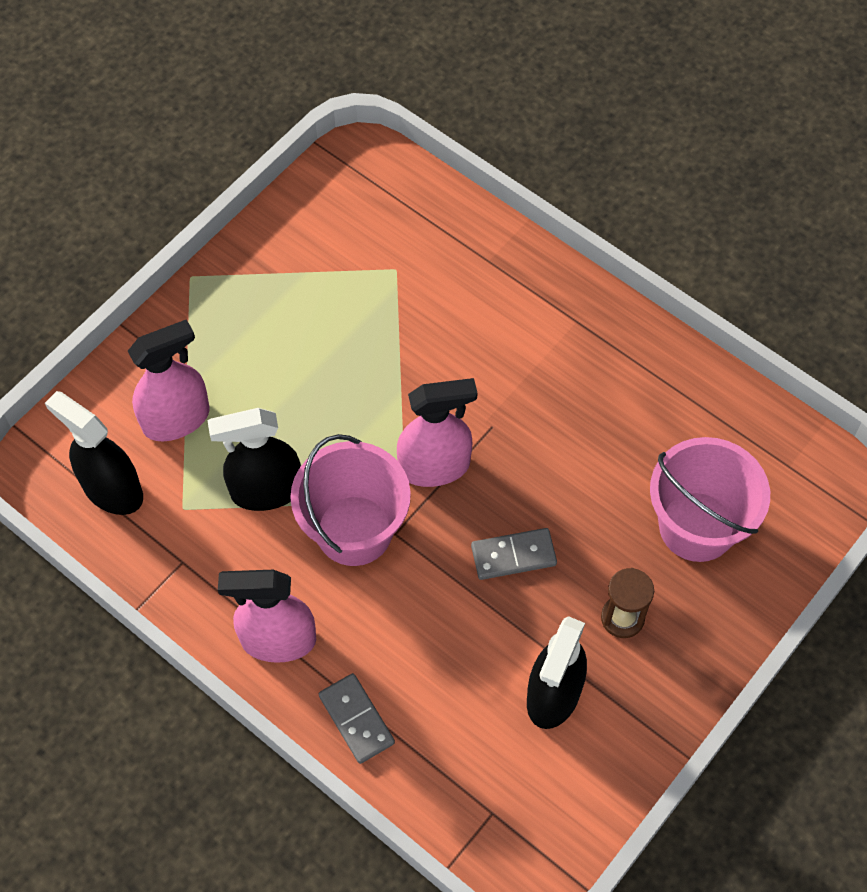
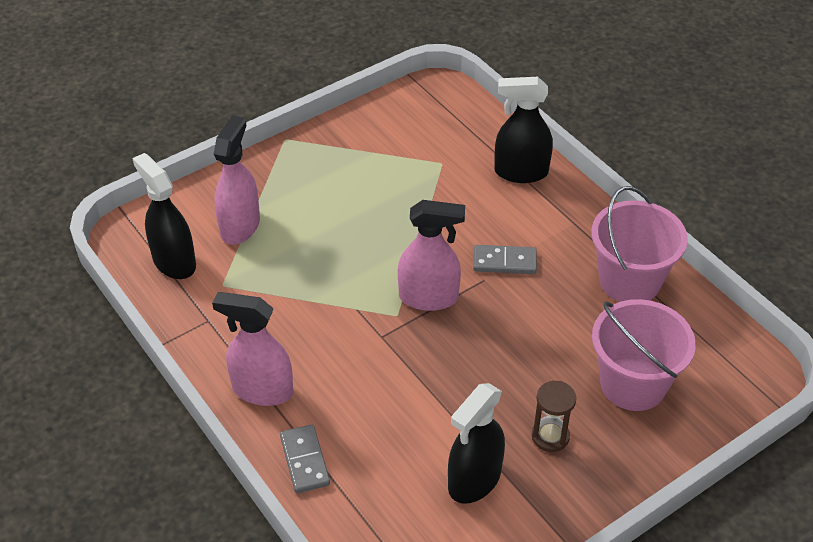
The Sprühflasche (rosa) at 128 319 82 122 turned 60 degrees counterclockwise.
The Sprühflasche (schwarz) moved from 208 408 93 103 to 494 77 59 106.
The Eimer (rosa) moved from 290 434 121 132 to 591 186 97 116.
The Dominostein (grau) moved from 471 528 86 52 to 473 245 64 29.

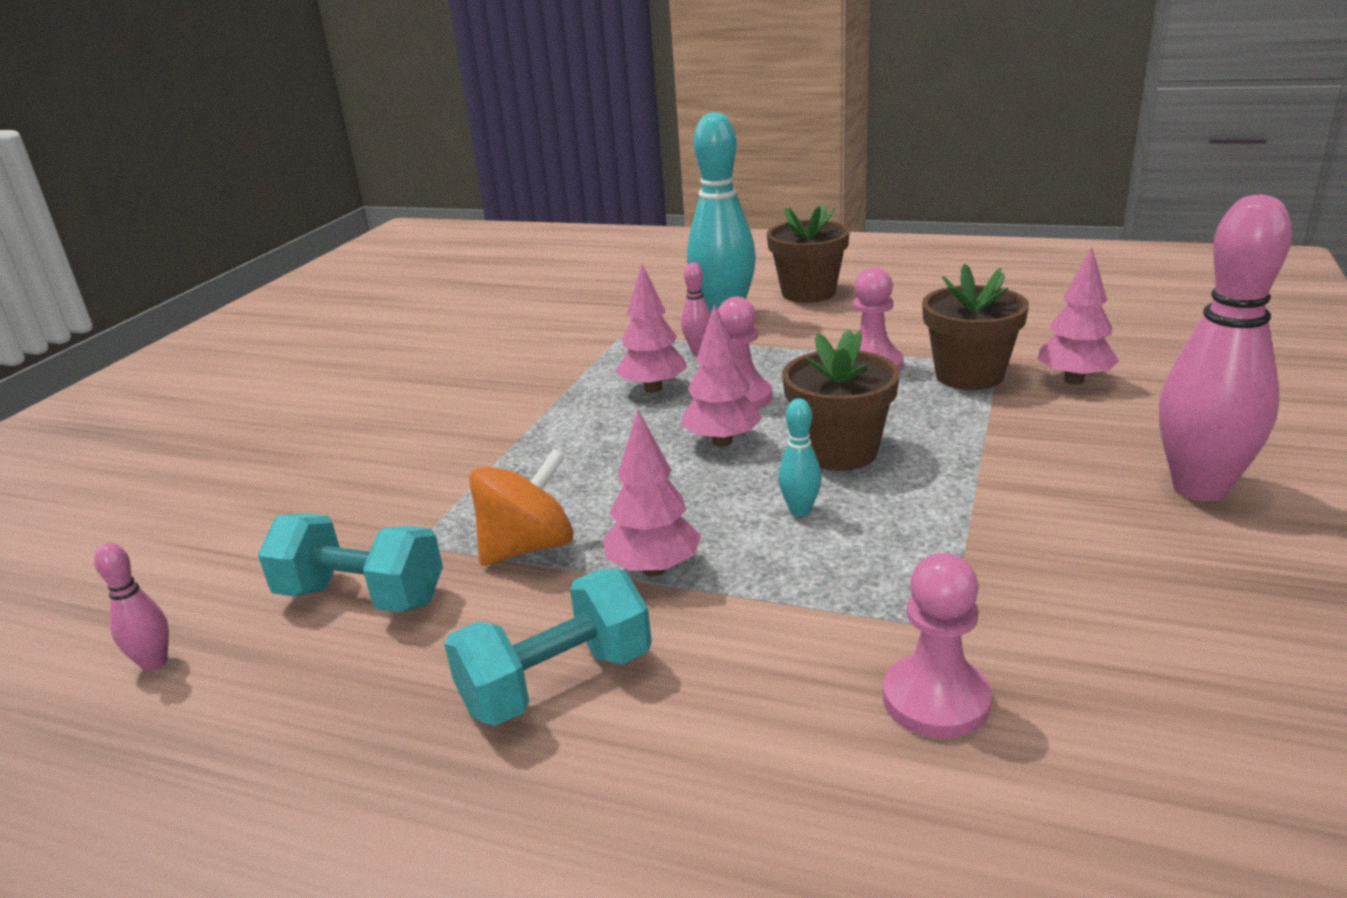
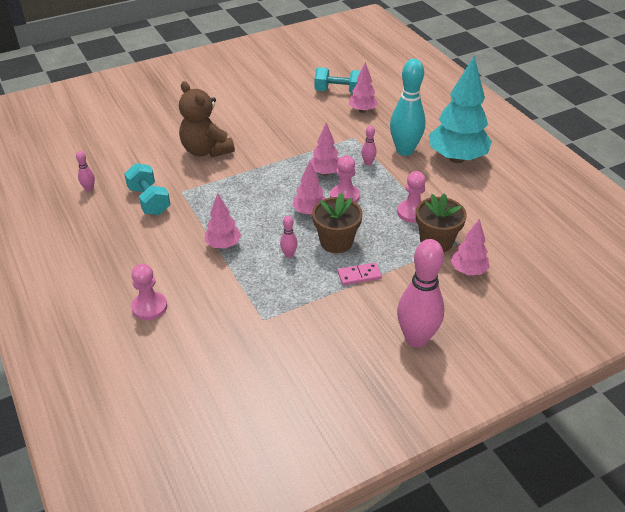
The Hantel (türkis) moved from 444 569 208 157 to 314 67 47 27.
The Kreisel (orange) at 469 449 105 116 disappeared.
The Blumentopf (braun) at 767 204 83 99 was replaced by the Baum (türkis) at 429 56 63 107.
The Bowlingkegel (türkis) at 778 398 44 118 became the Bowlingkegel (rosa) at 280 216 18 42.
The Bauer (rosa) moved from 883 553 109 186 to 131 264 36 56.
The Teddybär (braun) at 179 81 56 76 appeared.
The Dominostein (rosa) at 338 263 44 23 appeared.
The Baum (rosa) at 349 62 29 51 appeared.

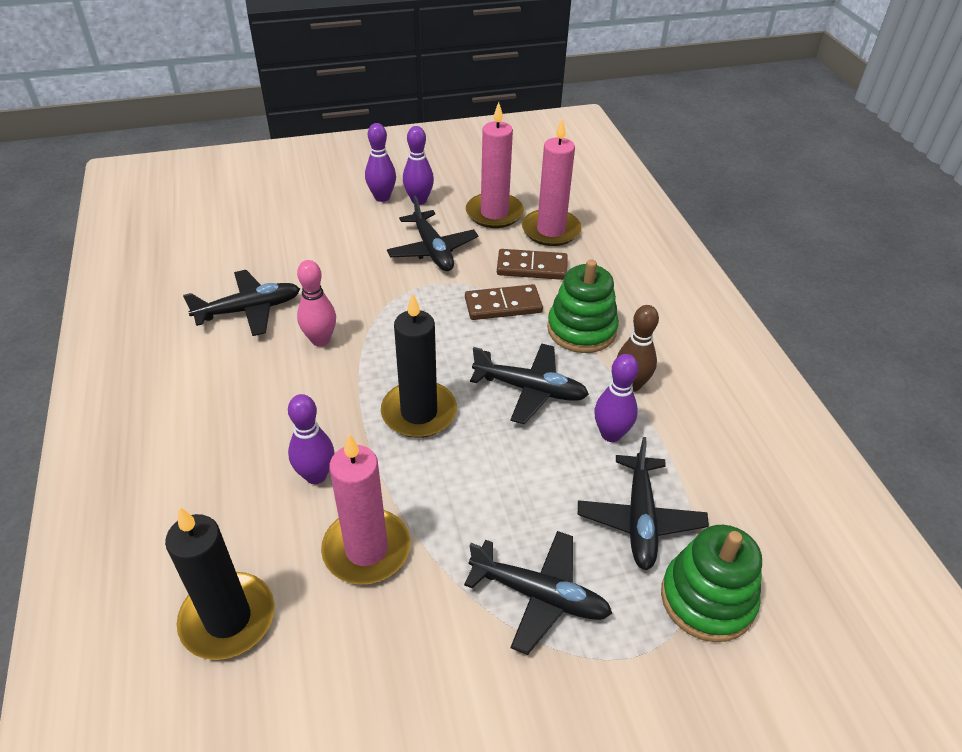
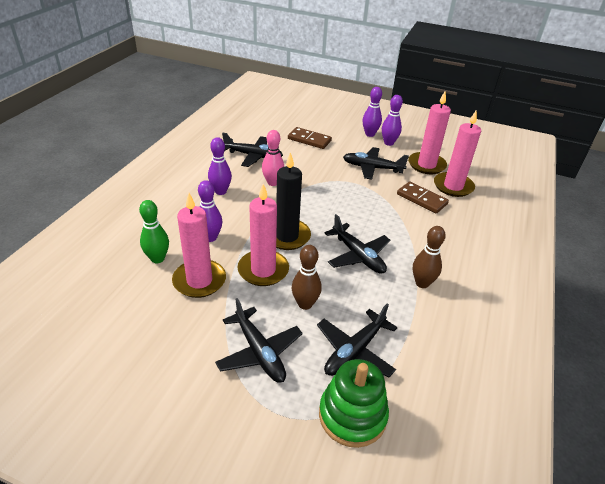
The Kerze (schwarz) at 165 507 110 153 disappeared.
The Flugzeug (schwarz) at 387 196 92 75 turned 90 degrees clockwise.
The Dominostein (braun) moved from 465 284 78 36 to 288 127 44 22.
The Stapelspielzeug (grün) at 547 259 72 94 disappeared.
The Bowlingkegel (lila) moved from 594 354 45 88 to 208 137 24 58.
The Bowlingkegel (grün) at 139 200 30 63 appeared.
The Kerze (rosa) at 237 184 52 102 appeared.
The Bowlingkegel (braun) at 291 245 31 65 appeared.

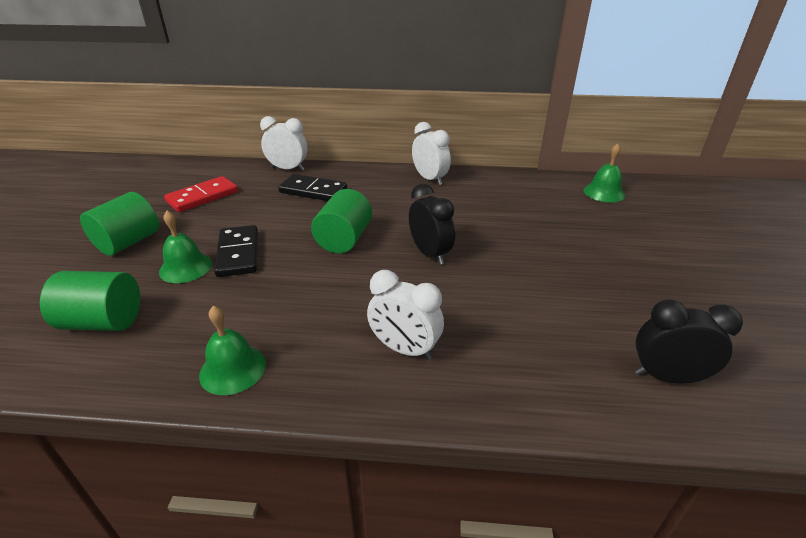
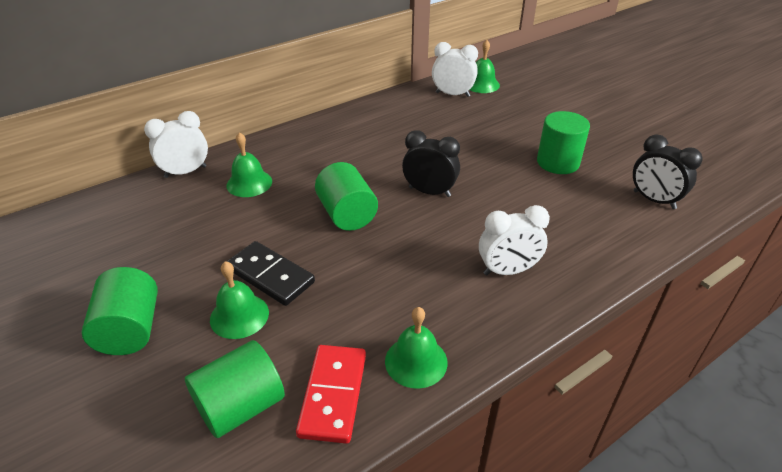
The Dominostein (rot) moved from 164 176 74 36 to 296 345 70 99.
The Dominostein (schwarz) at 278 174 69 27 was replaced by the Glocke (grün) at 226 132 46 65.
The Wecker (weiß) moved from 412 122 39 63 to 432 42 46 55.
The Wecker (schwarz) at 635 299 108 84 turned 105 degrees counterclockwise.
The Vollzylinder (grün) at 537 111 53 63 appeared.

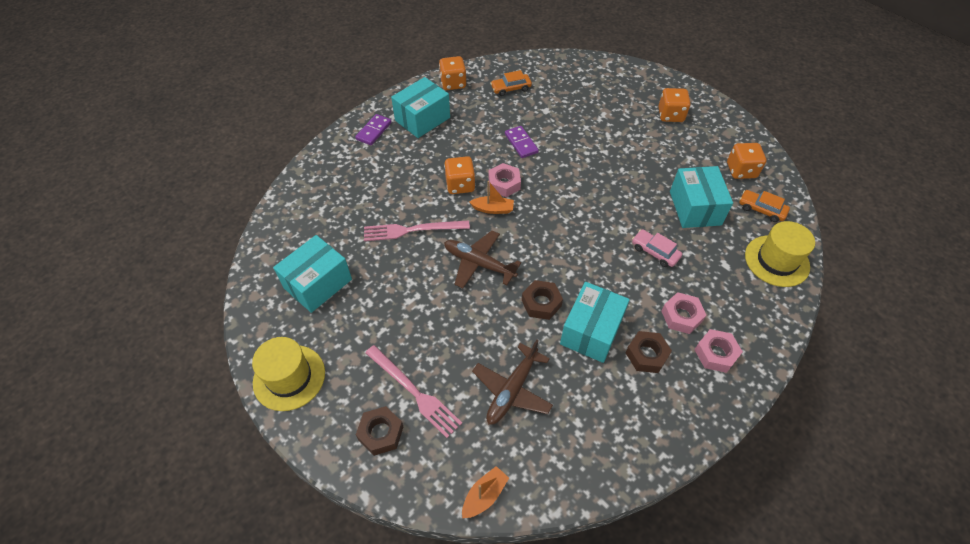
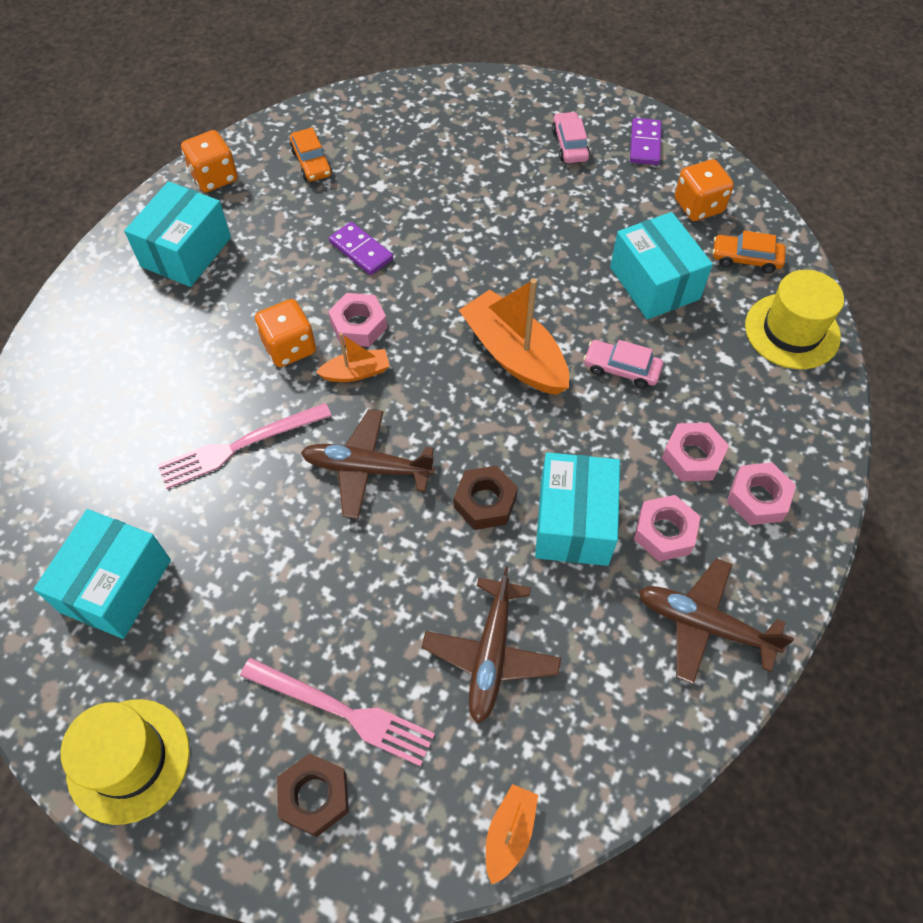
The Dominostein (lila) moved from 355 114 37 31 to 630 118 32 47.
The Auto (orange) at 490 70 42 26 turned 75 degrees counterclockwise.
The Sechskantmutter (braun) at 626 331 46 42 became the Sechskantmutter (rosa) at 634 495 67 67.
The Spielwürfel (orange) at 658 88 33 34 was replaced by the Auto (rosa) at 552 112 38 51.
The Boot (orange) at 459 278 110 117 appeared.
The Flugzeug (braun) at 639 558 155 126 appeared.

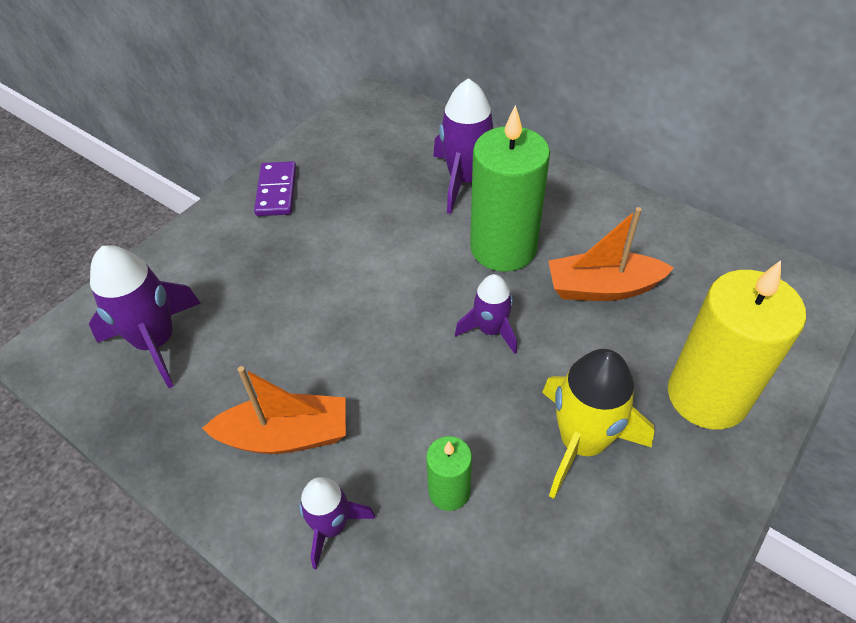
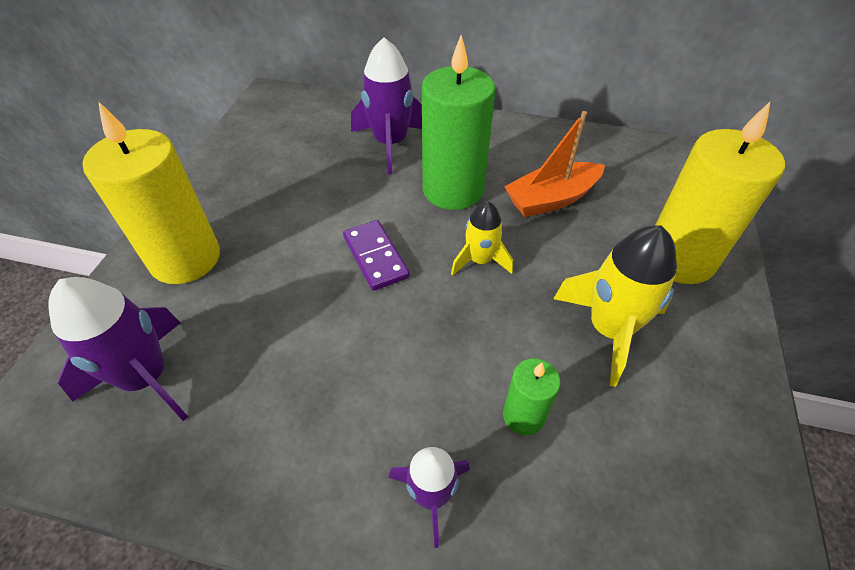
The Boot (orange) at 202 366 144 88 disappeared.
The Dominostein (lila) moved from 254 161 42 55 to 343 220 67 71.
The Rakete (lila) at 455 274 62 80 became the Rakete (gelb) at 451 201 62 75.
The Kerze (gelb) at 83 101 137 183 appeared.

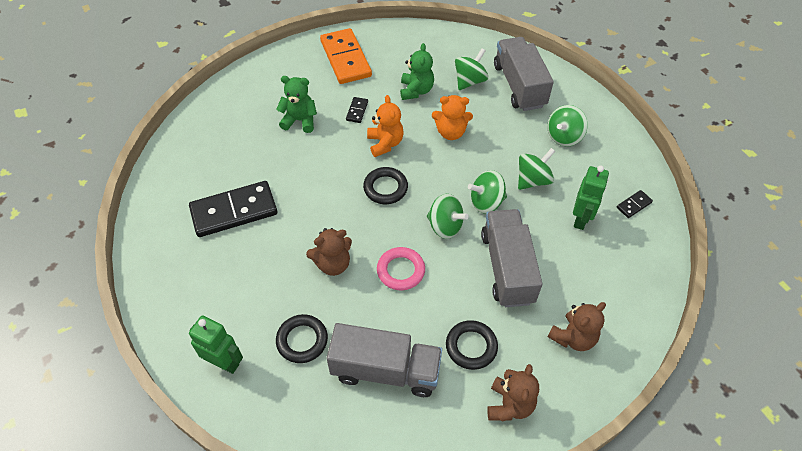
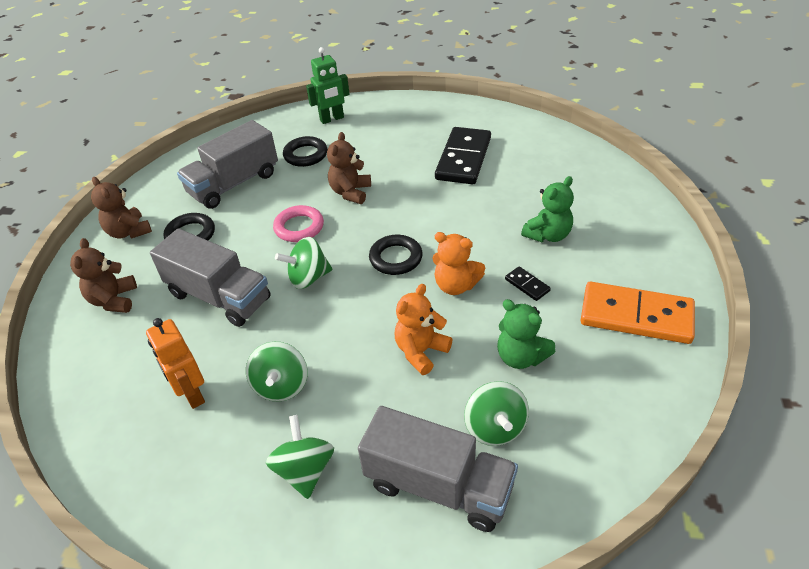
The Kreisel (grün) at 468 170 39 43 disappeared.
The Roboter (grün) at 573 166 36 64 became the Roboter (orange) at 146 318 59 91.
The Dominostein (schwarz) at 617 190 36 28 disappeared.

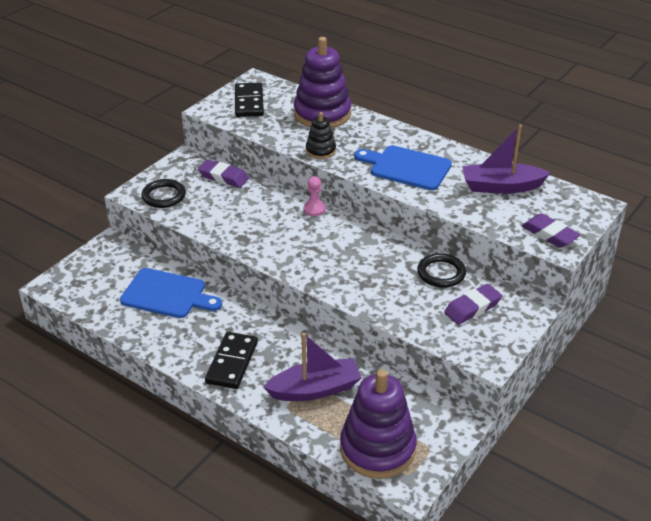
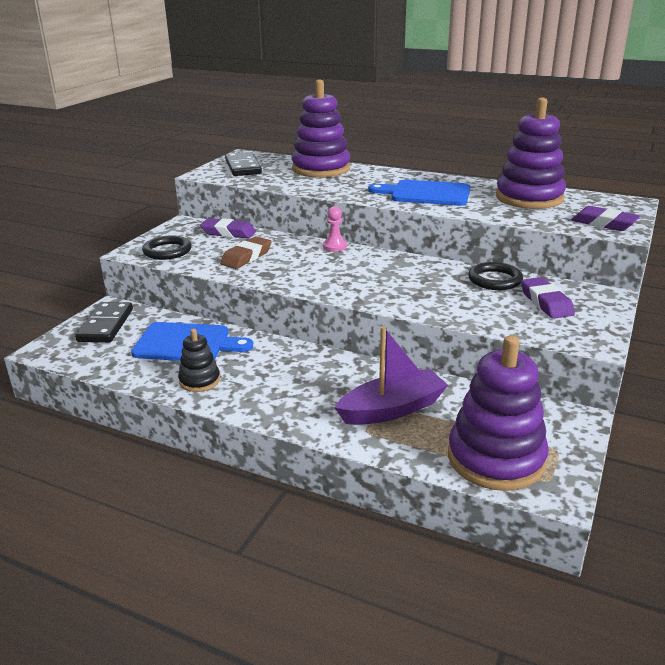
The Dominostein (schwarz) moved from 205 332 53 57 to 75 302 58 41.
The Stapelspielzeug (schwarz) moved from 306 112 30 47 to 178 329 42 63.
The Radiergummi (lila) at 444 284 58 41 turned 60 degrees counterclockwise.
The Boot (lila) at 462 125 89 69 was replaced by the Stapelspielzeug (lila) at 496 98 70 111.
The Radiergummi (braun) at 220 236 52 33 appeared.

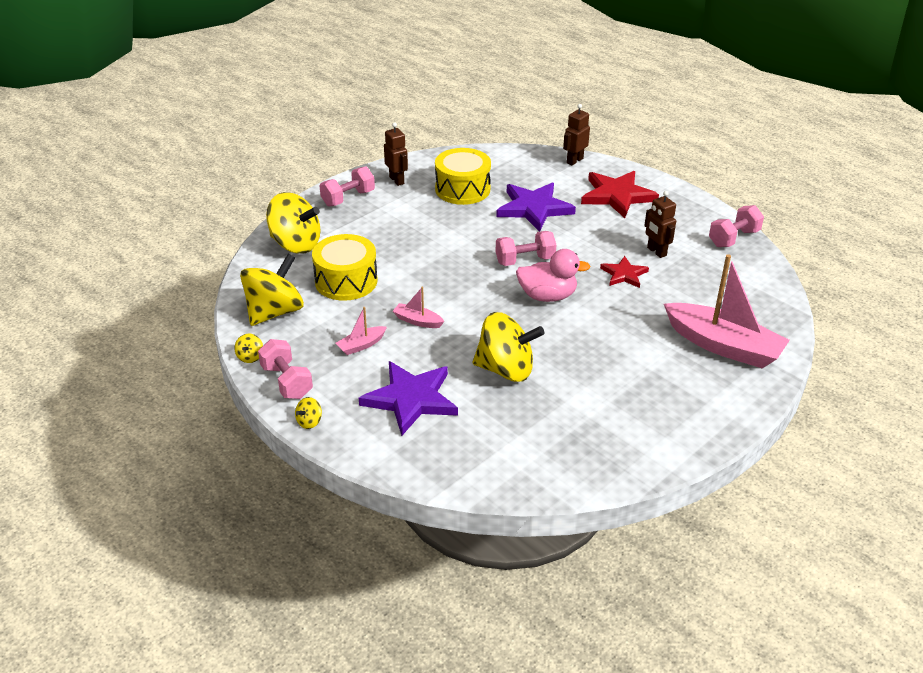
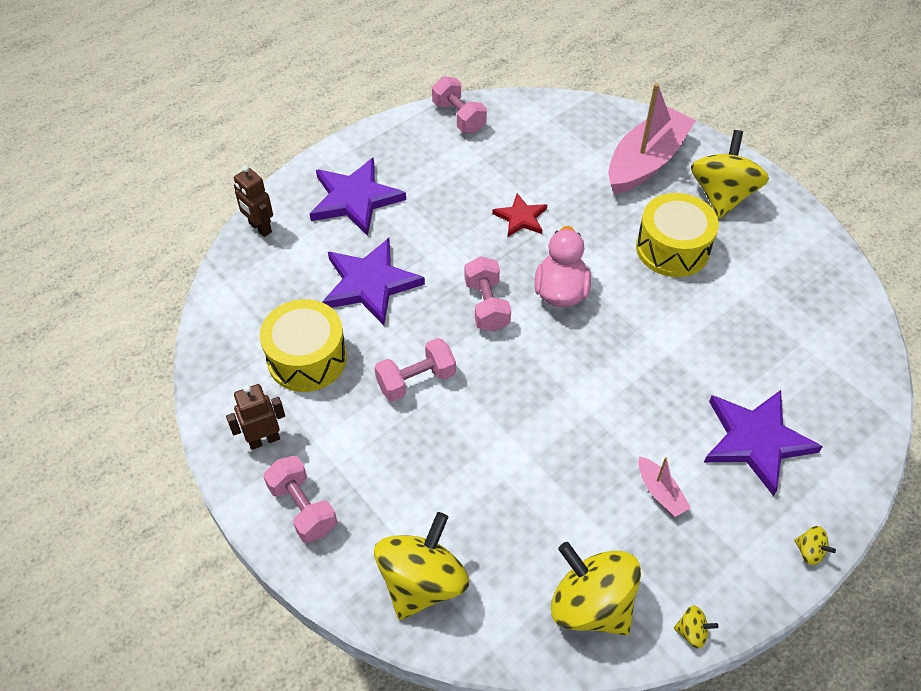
The Hantel (rosa) moved from 258 339 55 60 to 374 338 82 64.
The Trommel (gelb) moved from 312 234 66 67 to 636 193 83 84.
The Boot (rosa) at 393 287 51 41 disappeared.
The Kreisel (gelb) moved from 473 312 72 70 to 691 130 78 89.
The Stern (rot) at 581 171 78 47 became the Stern (lila) at 310 157 96 79.
The Roboter (braun) at 644 191 32 67 disappeared.

